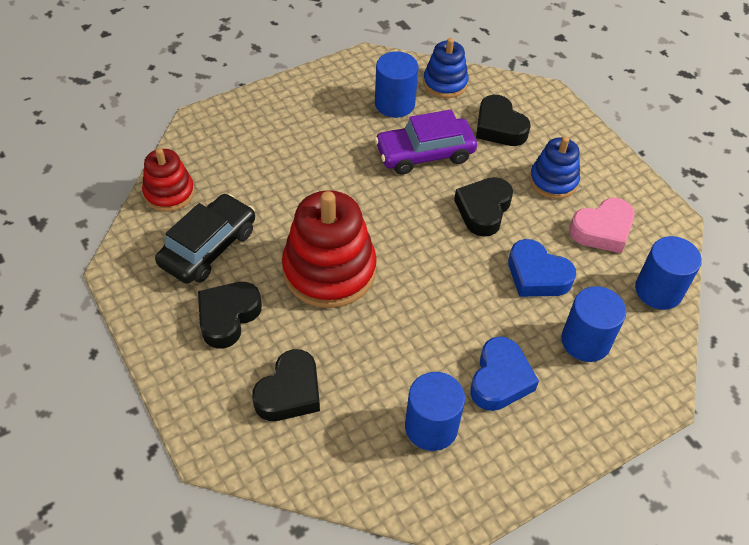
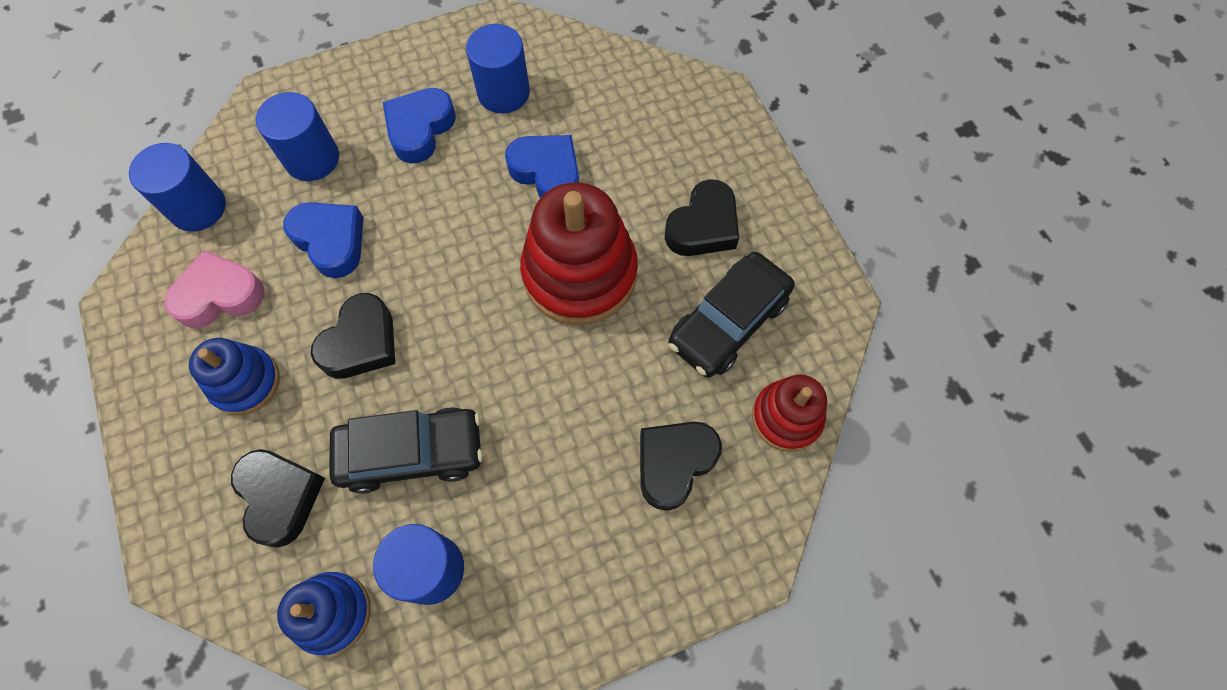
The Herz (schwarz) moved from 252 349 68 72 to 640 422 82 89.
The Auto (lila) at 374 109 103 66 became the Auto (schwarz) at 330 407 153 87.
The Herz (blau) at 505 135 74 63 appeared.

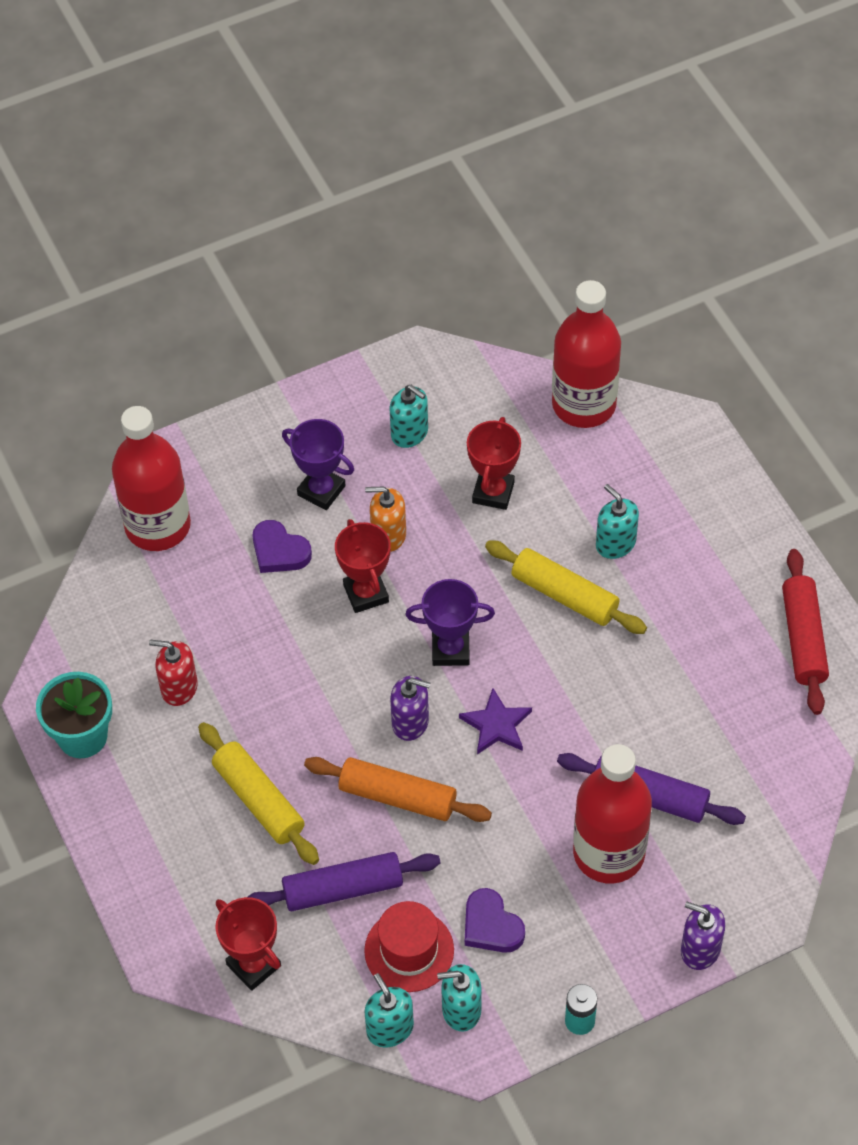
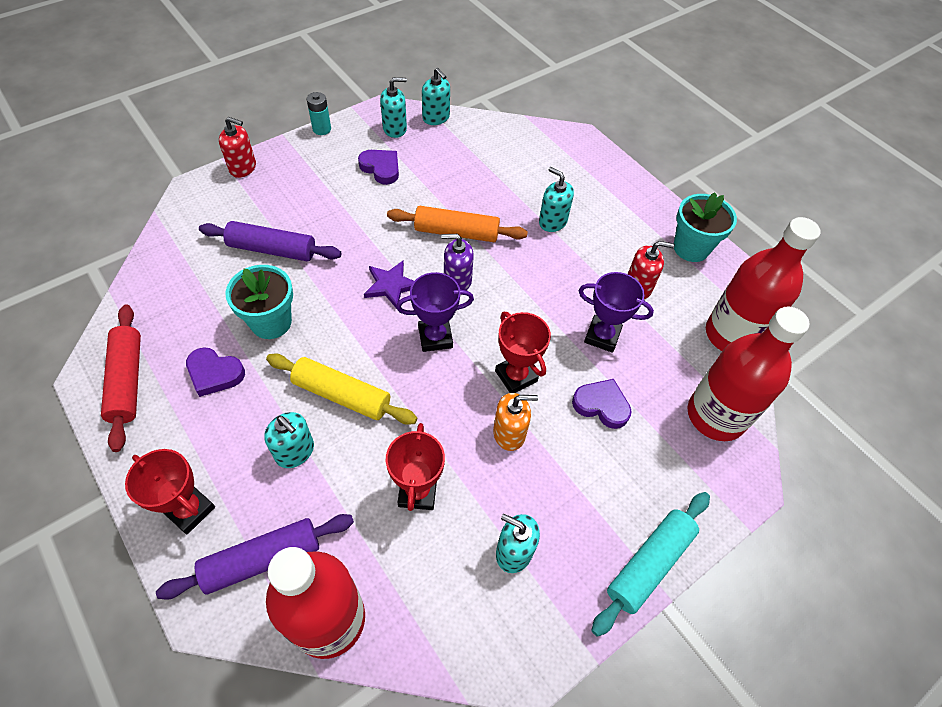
The Nudelholz (gelb) at 198 722 121 143 was replaced by the Seifenspender (türkis) at 539 167 35 65.
The Pokal (rot) moved from 215 897 66 94 to 125 449 90 86.
The Nudelholz (lila) moved from 248 852 192 59 to 156 514 198 86.
The Pokal (lila) moved from 282 419 72 91 to 579 272 75 81.
The Hut (rot) at 364 901 90 91 disappeared.
The Flasche (rot) moved from 573 744 79 140 to 706 217 114 134.
The Seifenspender (lila) at 681 902 44 68 became the Seifenspender (rot) at 219 117 37 61.
The Herz (lila) at 186 347 59 50 appeared.
The Blumentopf (türkis) at 225 265 68 74 appeared.
The Nudelholz (türkis) at 591 492 119 145 appeared.

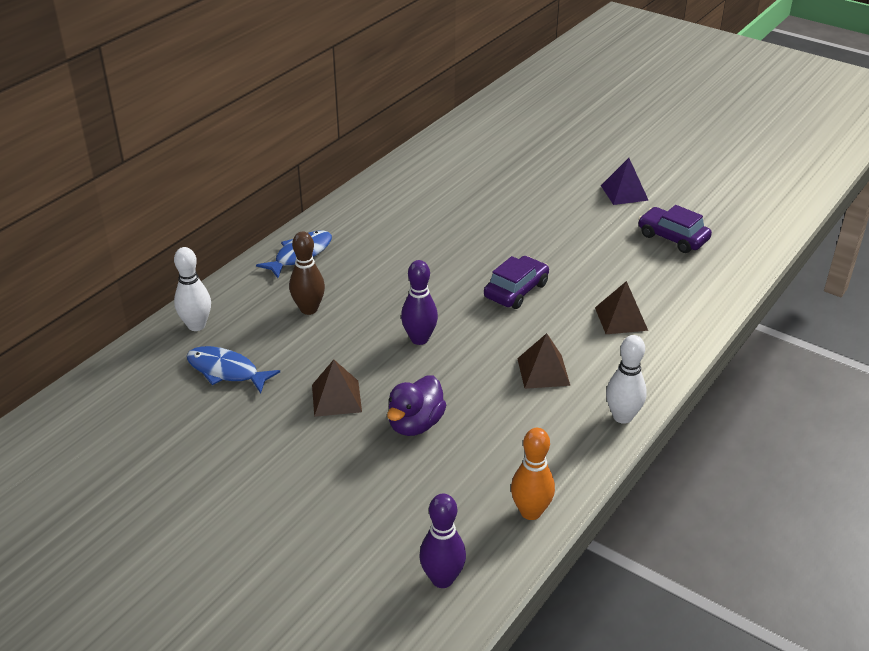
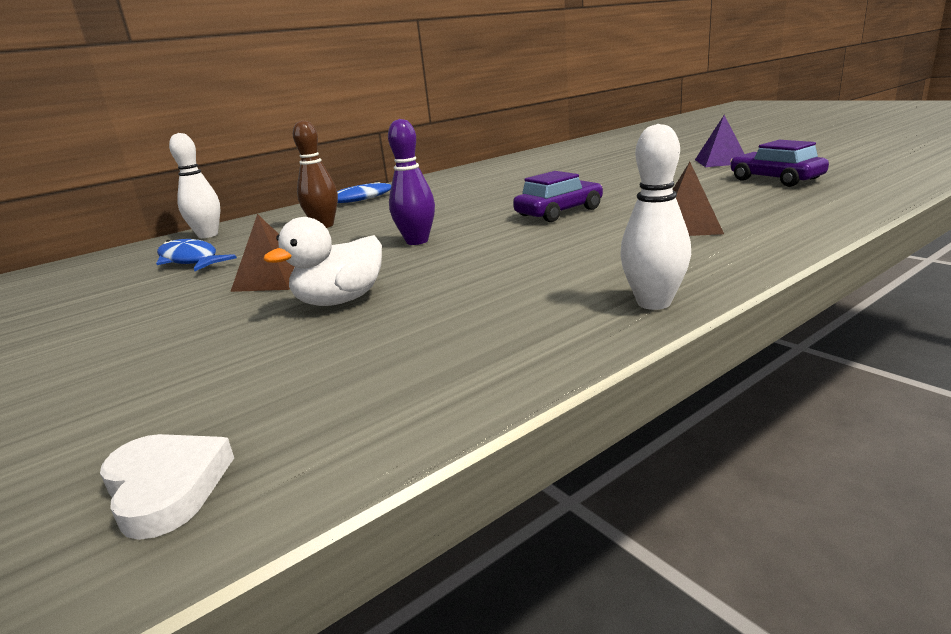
The Ente (lila) at 387 375 59 61 became the Ente (weiß) at 263 217 119 89.
The Bowlingkegel (lila) at 419 494 47 94 was replaced by the Herz (weiß) at 100 434 134 106.
The Bowlingkegel (orange) at 511 428 44 92 disappeared.
The Pyramide (braun) at 517 333 53 56 disappeared.

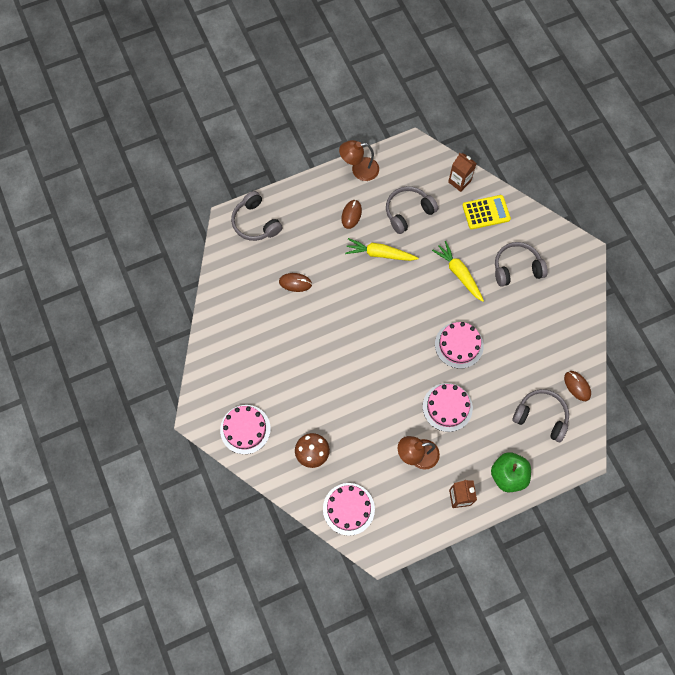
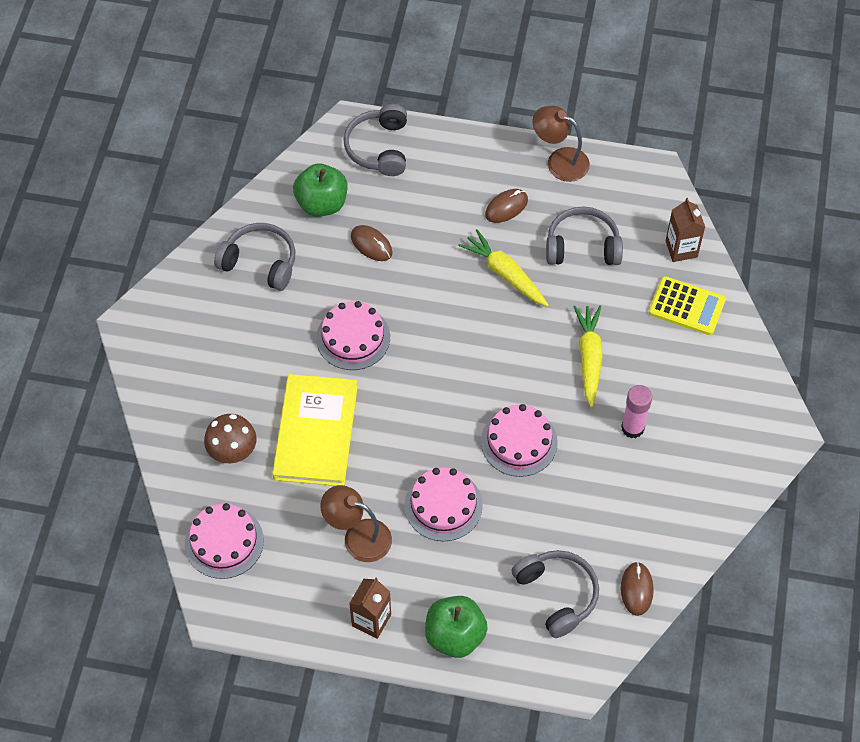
The Kuchen (rosa) moved from 220 405 51 49 to 316 301 74 69.
The Kopfhörer (grau) moved from 495 242 53 45 to 214 223 82 68.
The Buch (gelb) at 272 374 86 112 appeared.
The Apfel (grün) at 293 164 54 53 appeared.
The Klebestift (rosa) at 621 385 31 53 appeared.

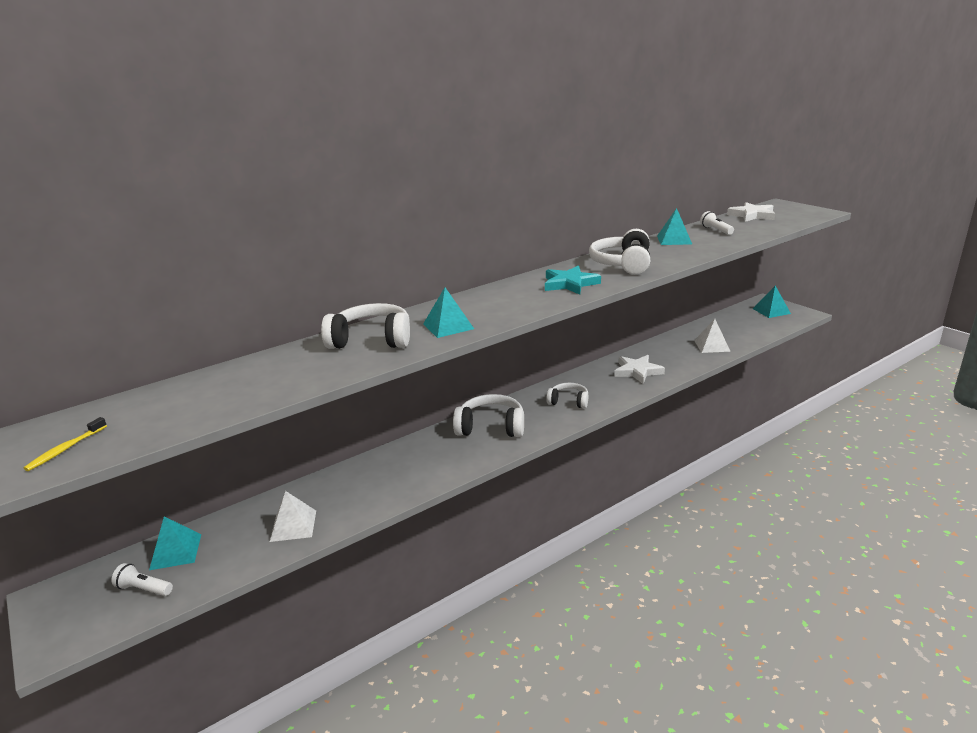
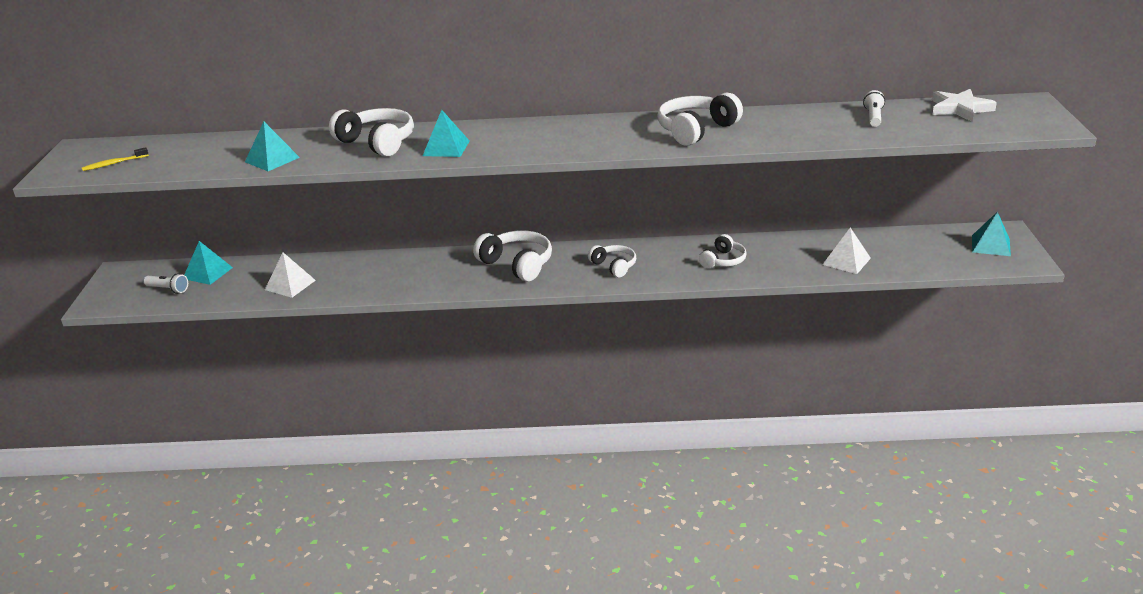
The Taschenlampe (weiß) at 111 563 62 33 turned 150 degrees clockwise.
The Stern (türkis) at 545 266 56 28 disappeared.
The Stern (weiß) at 614 355 51 29 was replaced by the Kopfhörer (weiß) at 699 234 47 34.
The Pyramide (türkis) moved from 657 208 35 37 to 245 122 55 49.

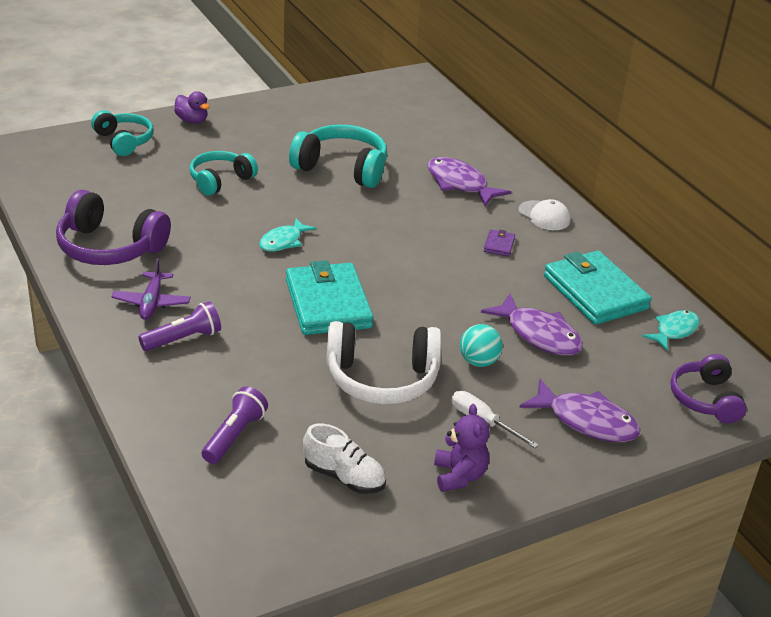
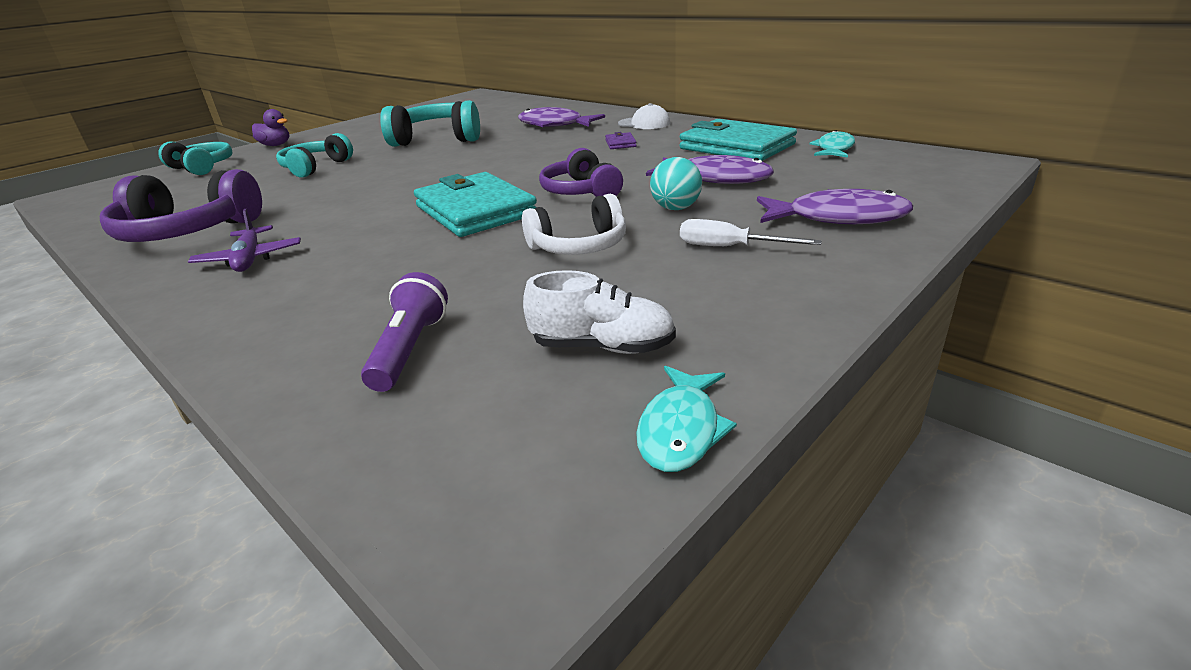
The Taschenlampe (lila) at 138 301 83 50 disappeared.
The Fisch (türkis) moved from 259 218 57 34 to 636 366 101 106.
The Kopfhörer (weiß) at 326 321 116 84 changed to 0.66 times the size.
The Teddybär (lila) at 434 404 56 88 disappeared.
The Kopfhörer (lila) moved from 670 354 77 69 to 539 148 84 49.

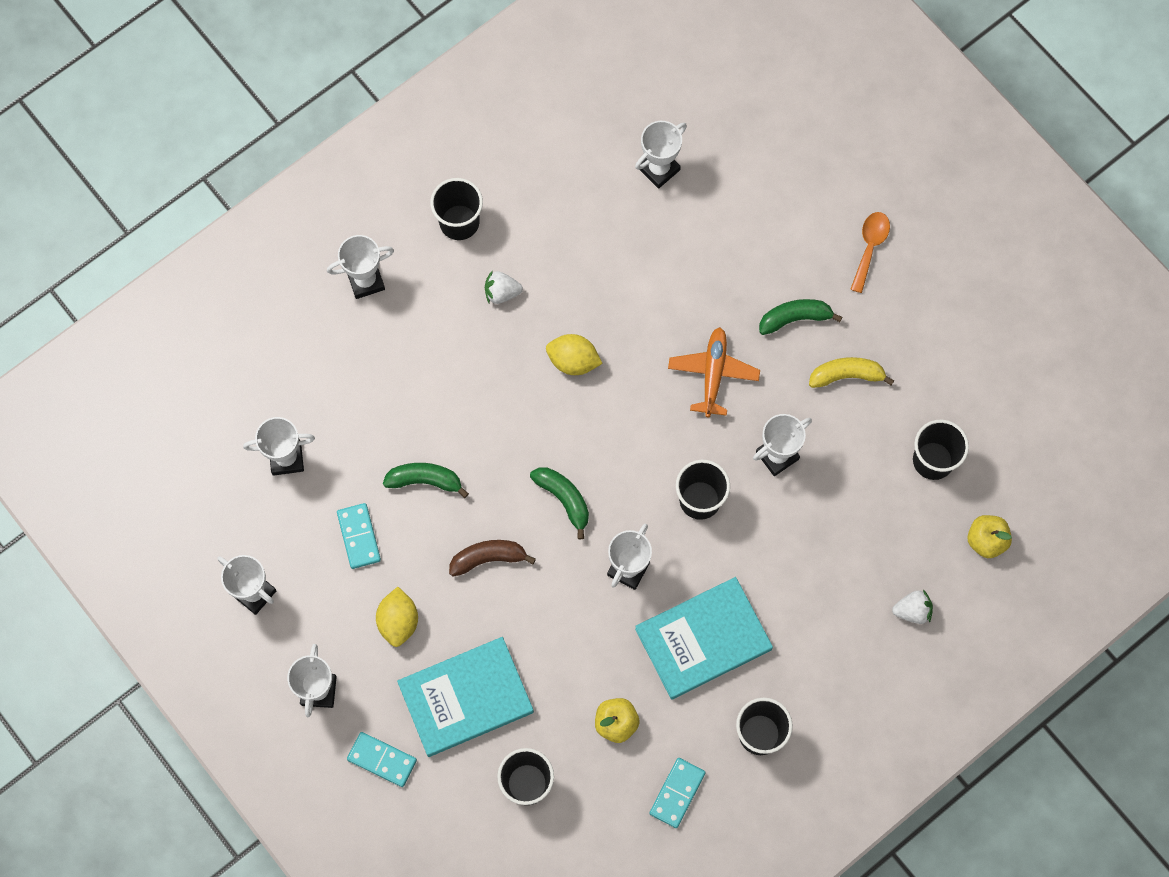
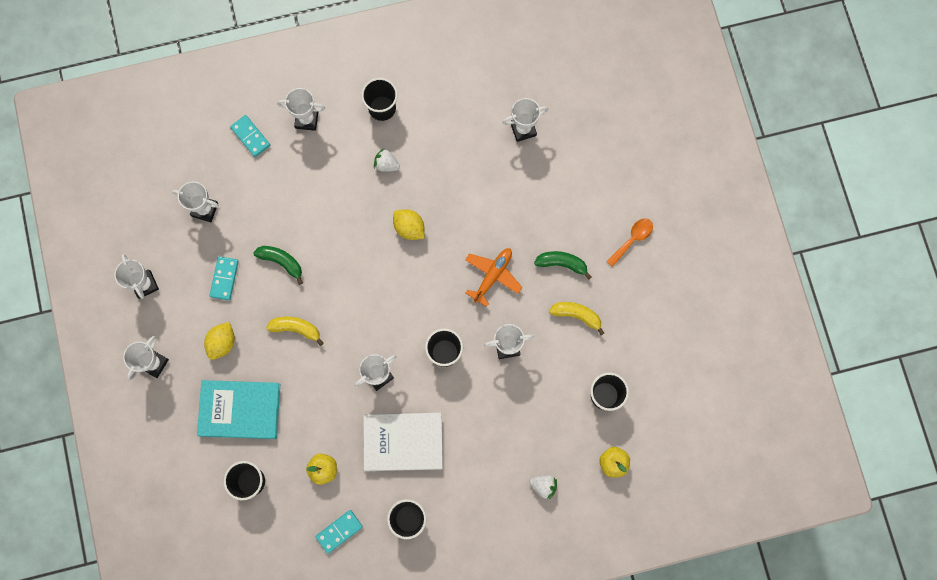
The Dominostein (türkis) moved from 347 732 70 55 to 230 115 40 42.
The Banane (braun) at 449 540 87 37 became the Banane (gelb) at 266 317 58 29.
The Banane (grün) at 530 467 59 72 disappeared.
The Buch (türkis) at 635 577 138 123 became the Buch (weiß) at 363 413 80 58.

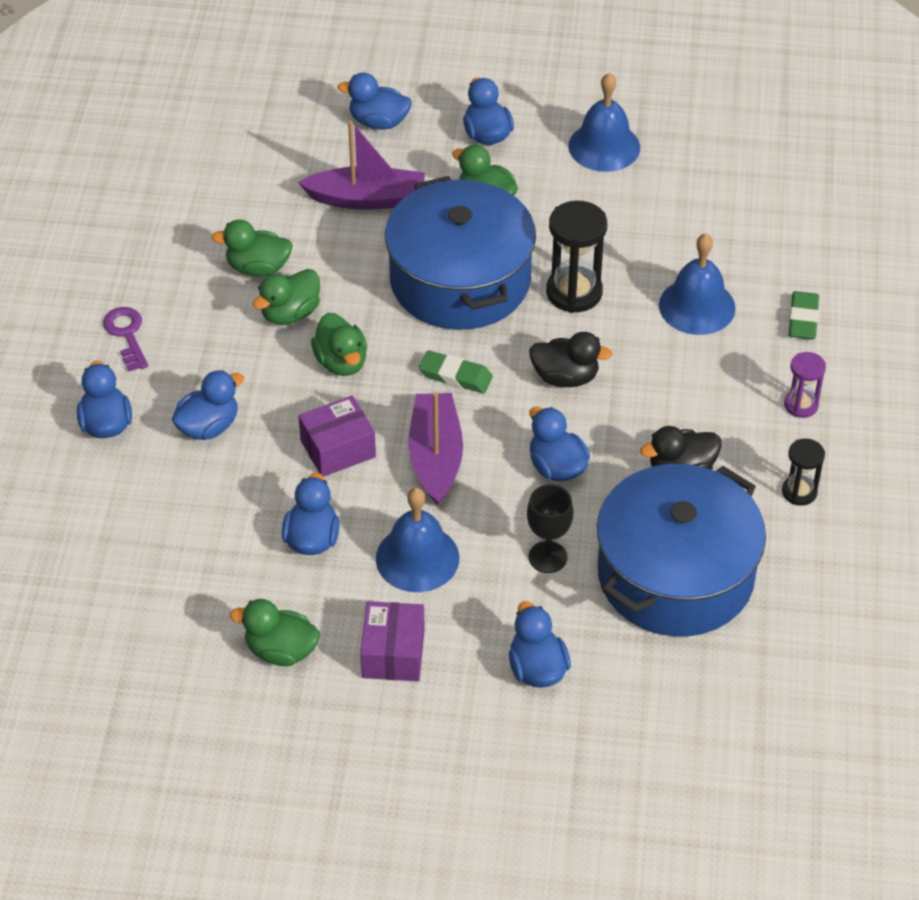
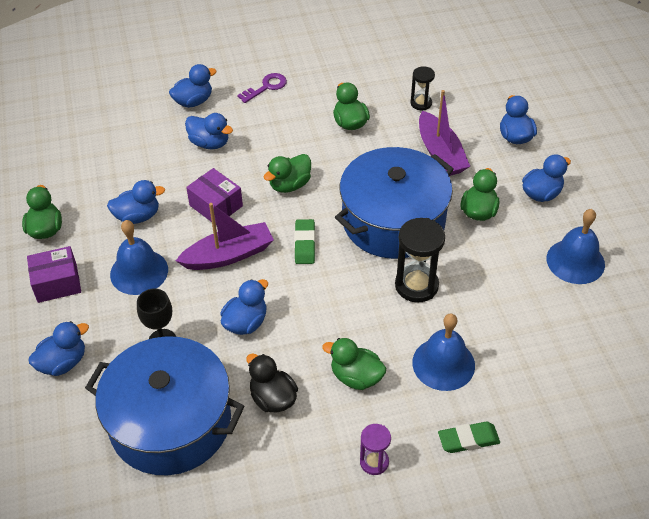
The Ente (grün) moved from 253 269 67 56 to 322 338 64 52.
The Ente (schwarz) at 529 332 84 55 disappeared.
The Sanduhr (schwarz) moved from 782 438 43 68 to 411 66 24 44.

